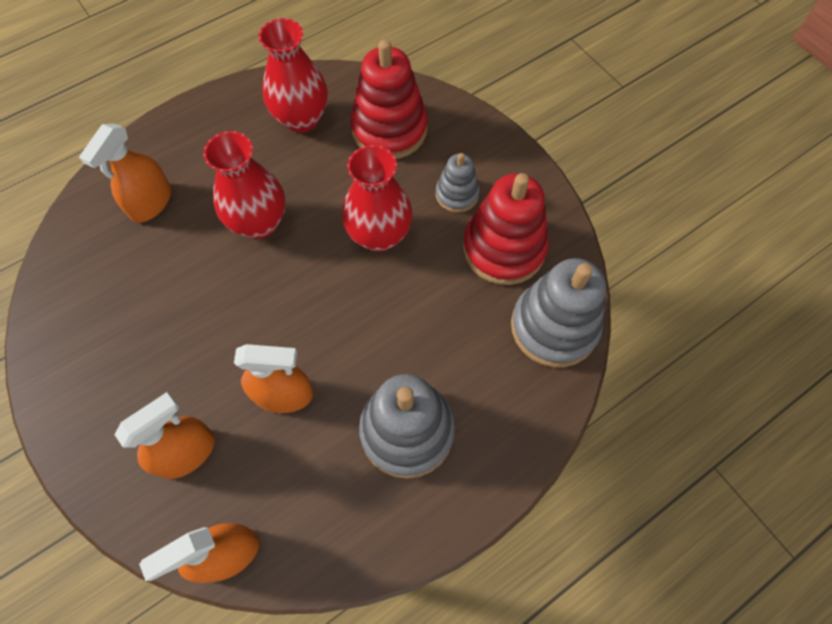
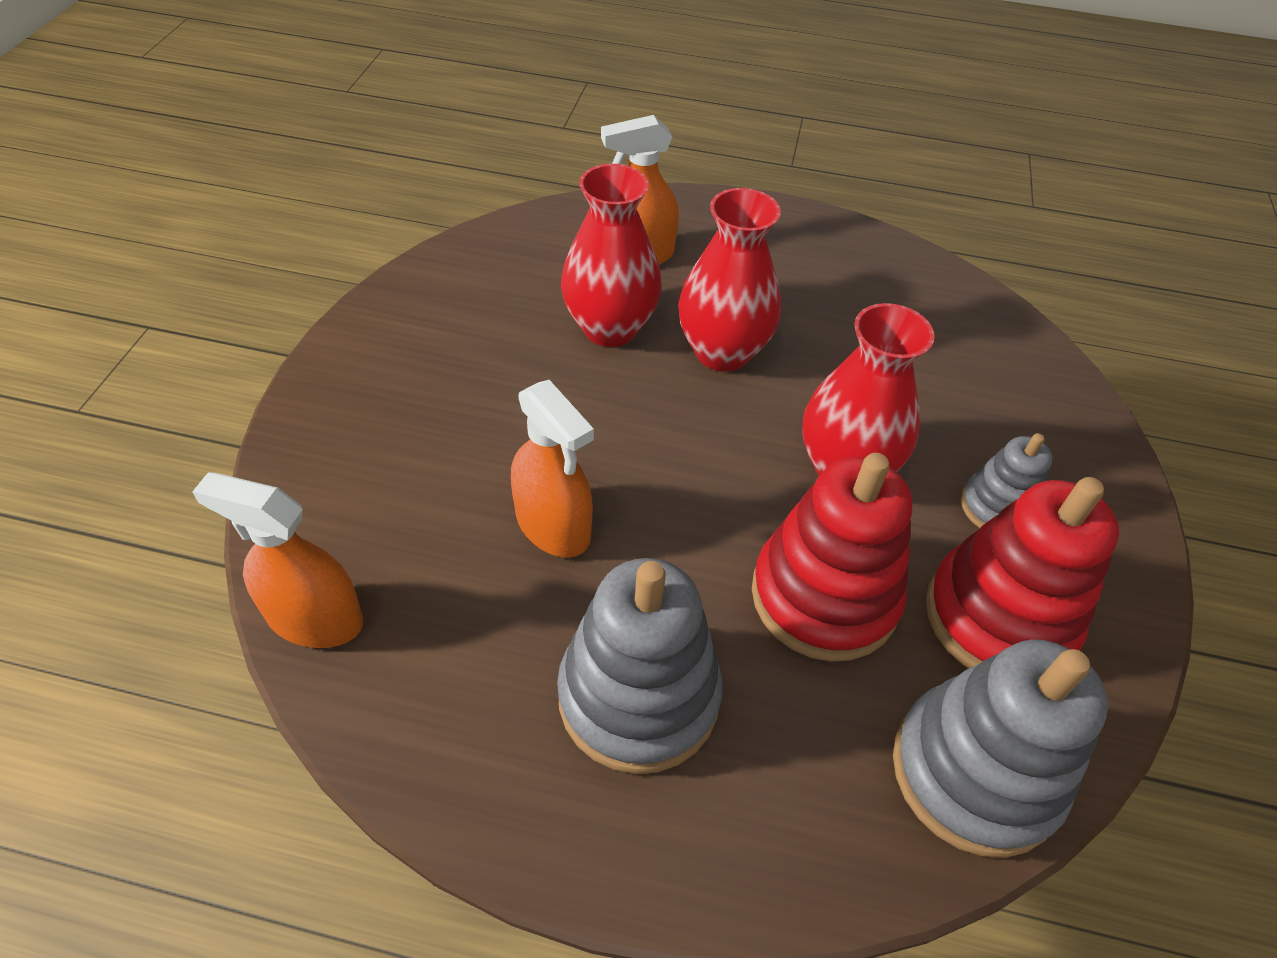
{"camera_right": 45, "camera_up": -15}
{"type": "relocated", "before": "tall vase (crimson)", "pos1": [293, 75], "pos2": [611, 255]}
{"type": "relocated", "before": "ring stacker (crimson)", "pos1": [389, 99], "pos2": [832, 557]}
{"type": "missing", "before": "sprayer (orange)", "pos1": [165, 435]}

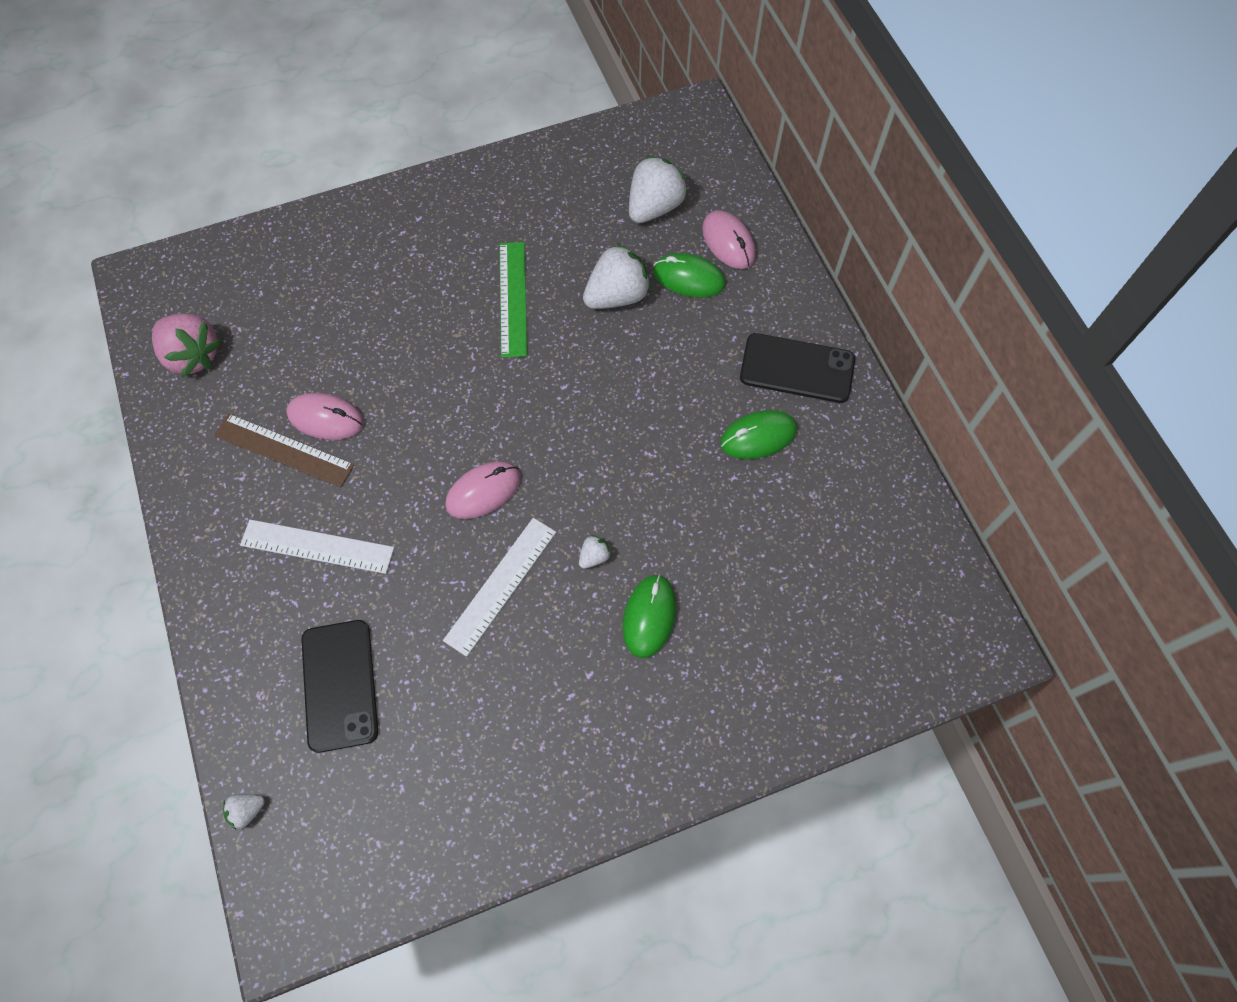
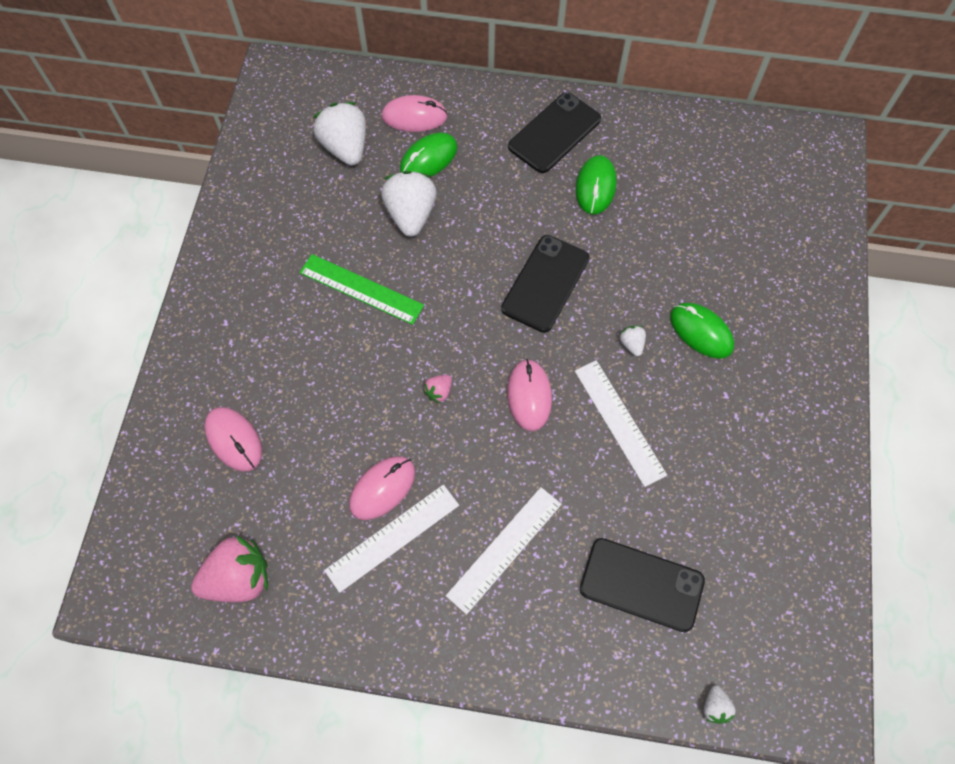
{"camera_right": -60, "camera_up": 0}
{"type": "appeared", "after": "computer mouse (rosy)", "pos2": [233, 439]}
{"type": "colour", "before": "straightedge (russet)", "after": "straightedge (snow-white)", "pos1": [284, 450], "pos2": [391, 539]}
{"type": "appeared", "after": "strawberry (rosy)", "pos2": [437, 389]}
{"type": "appeared", "after": "phone (black)", "pos2": [545, 284]}

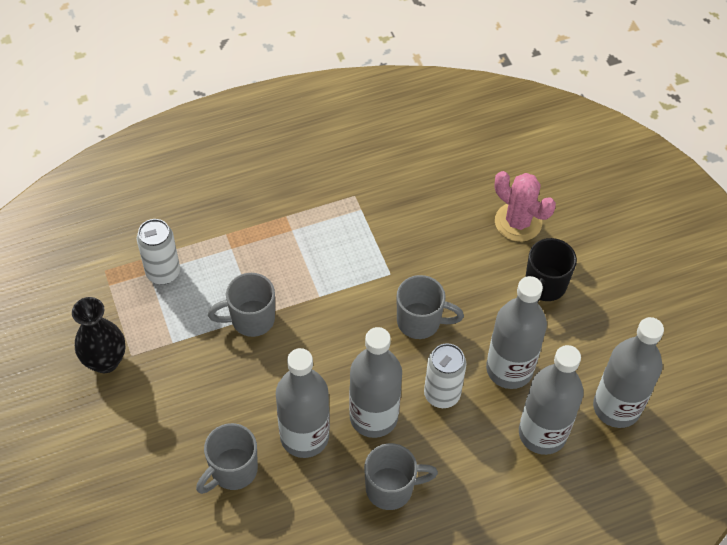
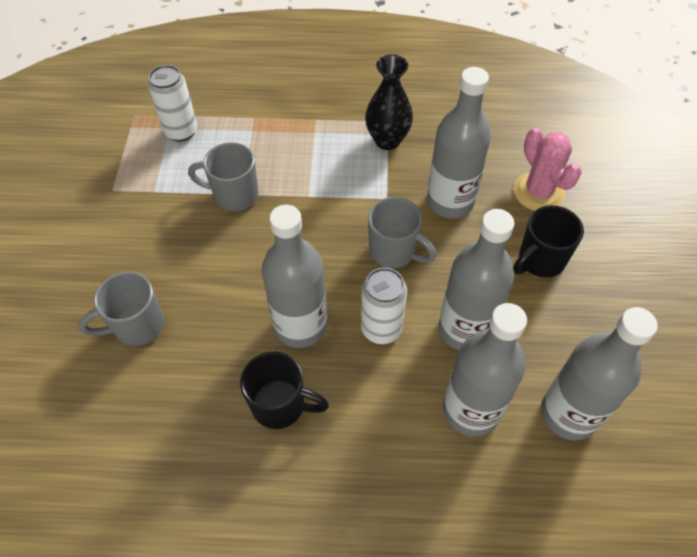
{"camera_right": 25, "camera_up": 0}
{"type": "colour", "before": "coffee mug (gray)", "after": "coffee mug (black)", "pos1": [401, 476], "pos2": [284, 390]}
{"type": "relocated", "before": "tall vase (black)", "pos1": [99, 335], "pos2": [389, 102]}
{"type": "relocated", "before": "drink bottle (gray)", "pos1": [303, 403], "pos2": [459, 142]}

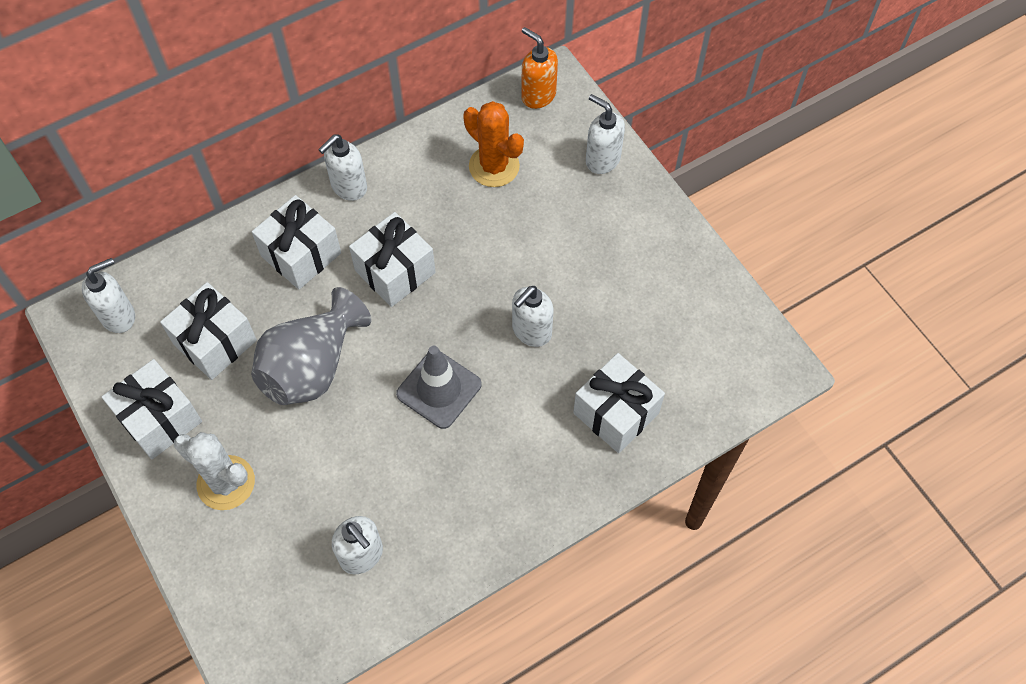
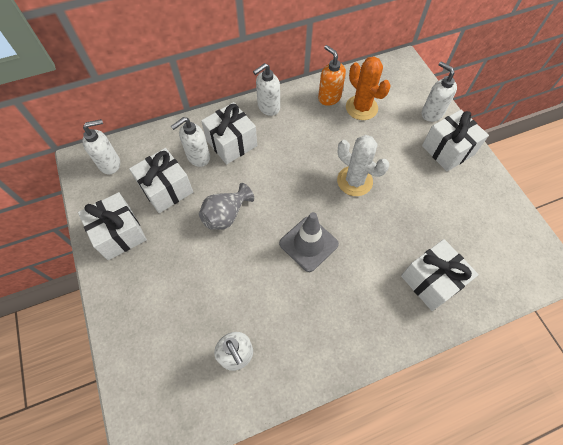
{"camera_right": 10, "camera_up": 0}
{"type": "relocated", "before": "soap pump (snow-white)", "pos1": [533, 316], "pos2": [190, 142]}
{"type": "size", "before": "tall vase (gray)", "pos1": [311, 346], "pos2": [226, 206], "scale": 0.64}
{"type": "relocated", "before": "soap pump (orange)", "pos1": [539, 68], "pos2": [332, 75]}
{"type": "relocated", "before": "cactus (snow-white)", "pos1": [214, 471], "pos2": [363, 165]}
{"type": "relocated", "before": "wrapped gift (snow-white)", "pos1": [392, 259], "pos2": [455, 140]}

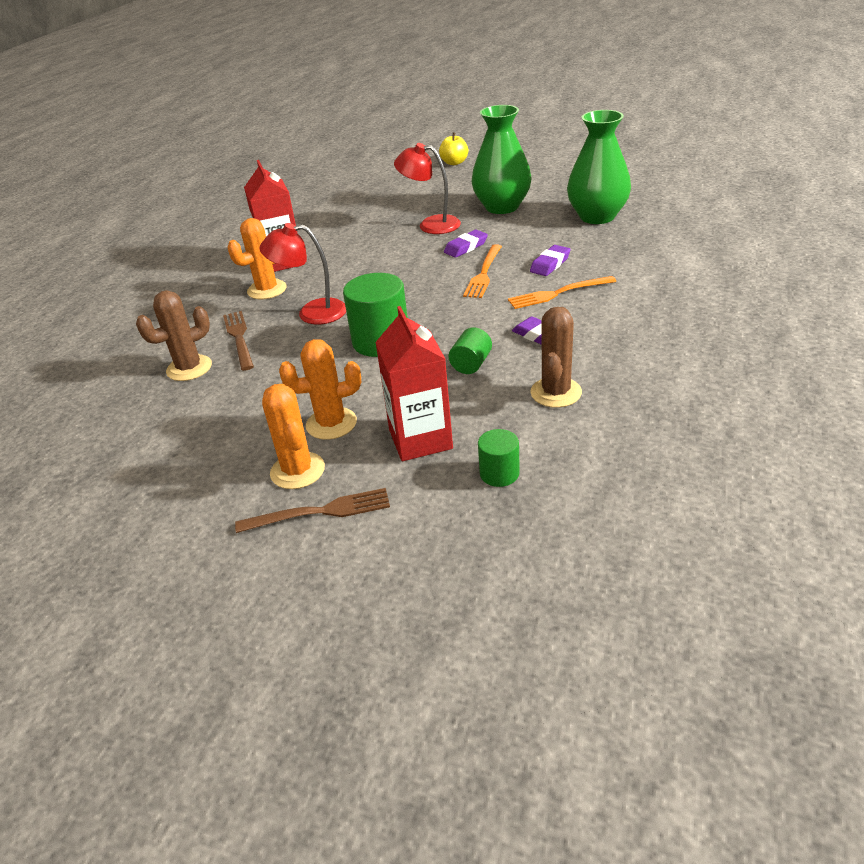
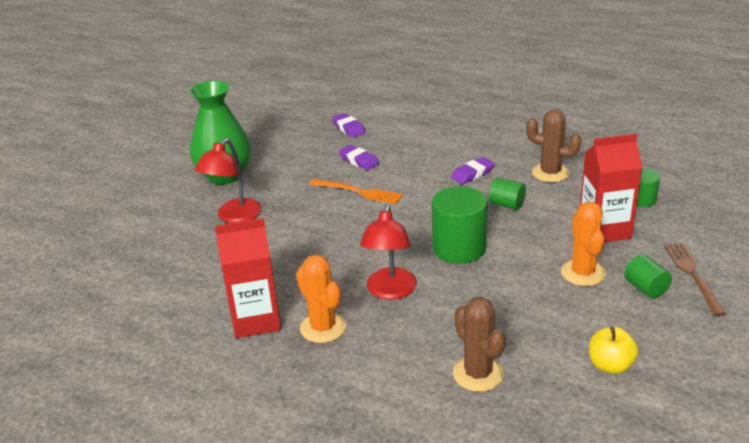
{"camera_right": -85, "camera_up": -5}
{"type": "relocated", "before": "eraser (violet)", "pos1": [466, 244], "pos2": [349, 125]}
{"type": "relocated", "before": "apple (yellow)", "pos1": [453, 148], "pos2": [614, 350]}
{"type": "exchanged", "before": "cactus (orange)", "after": "cylinder (green)", "pos1": [293, 436], "pos2": [648, 276]}
{"type": "missing", "before": "dinner fork (russet)", "pos1": [238, 341]}
{"type": "missing", "before": "dinner fork (orange)", "pos1": [562, 292]}
{"type": "missing", "before": "tall vase (green)", "pos1": [599, 167]}

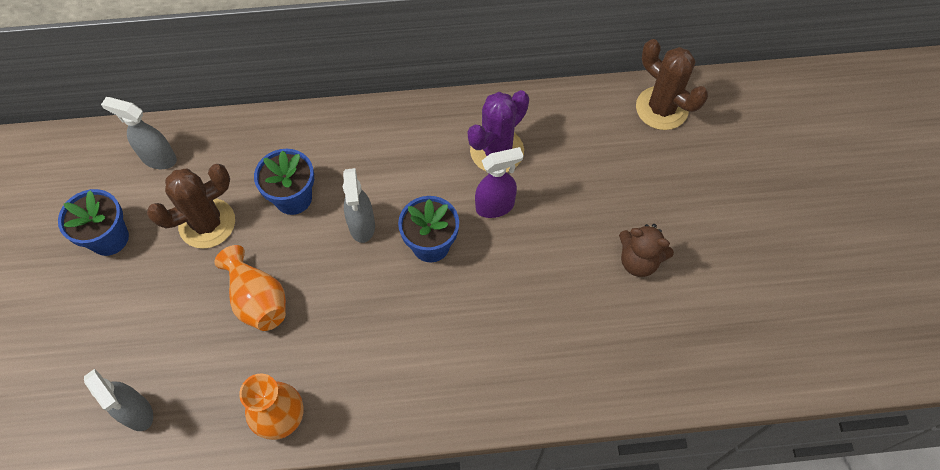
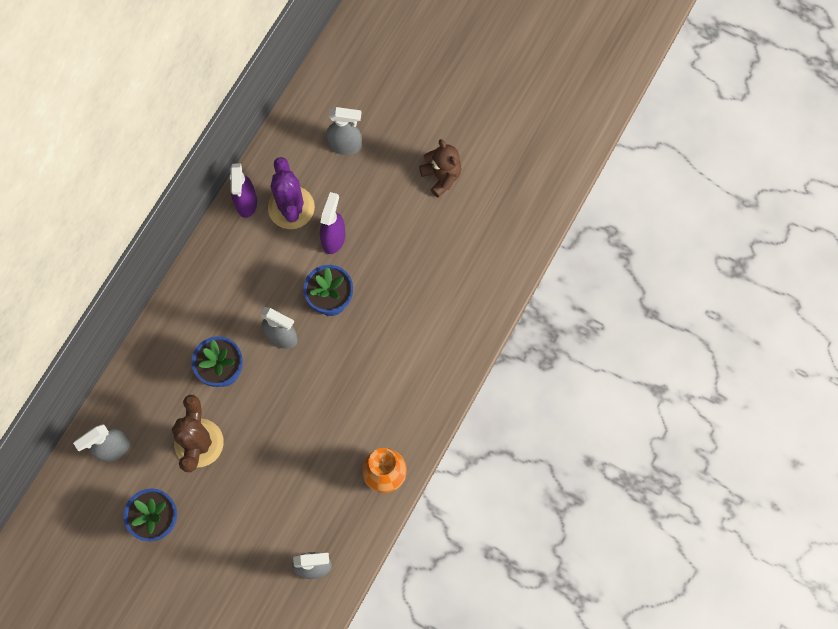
{"camera_right": -55, "camera_up": 10}
{"type": "appeared", "after": "sprayer (violet)", "pos2": [243, 190]}
{"type": "appeared", "after": "sprayer (gray)", "pos2": [344, 131]}
{"type": "spun", "before": "stuffed bear (russet)", "pos1": [646, 250], "pos2": [440, 168], "turn": -90}
{"type": "missing", "before": "tall vase (orange)", "pos1": [250, 288]}
{"type": "missing", "before": "cactus (russet)", "pos1": [672, 84]}

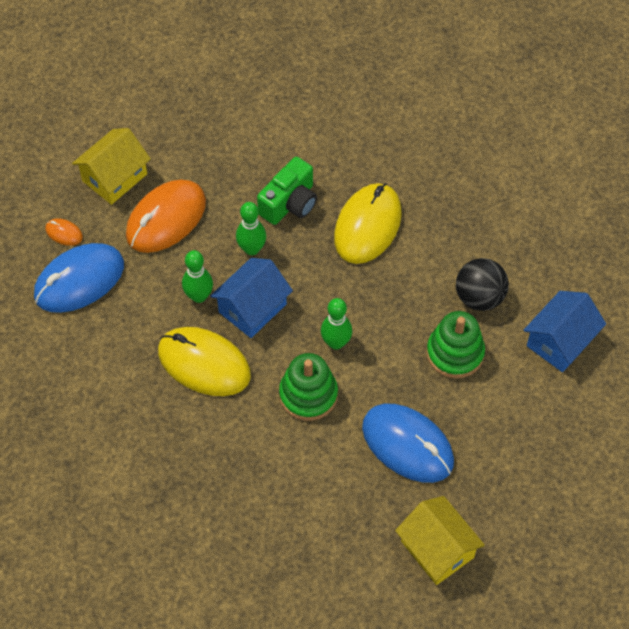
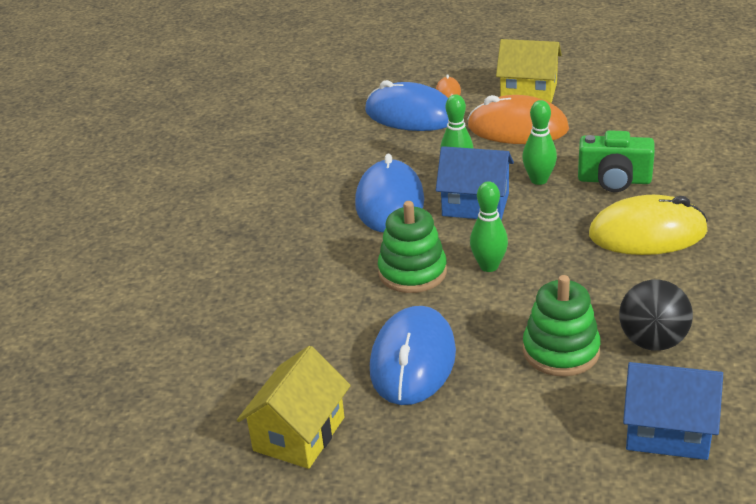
{"camera_right": 65, "camera_up": -25}
{"type": "colour", "before": "computer mouse (yellow)", "after": "computer mouse (cobalt)", "pos1": [204, 361], "pos2": [390, 193]}

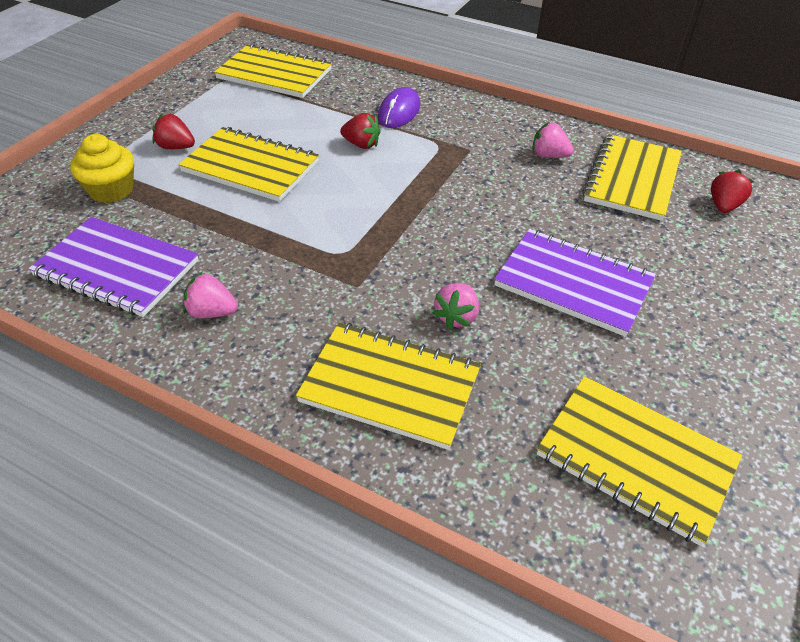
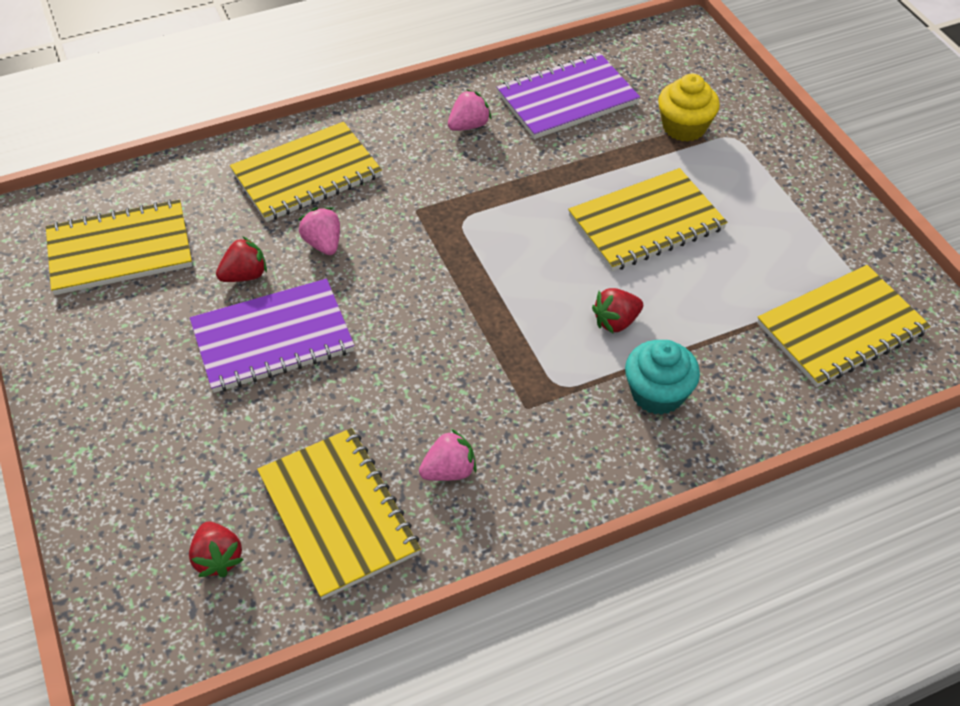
{"camera_right": 130, "camera_up": 5}
{"type": "relocated", "before": "strawberry (crimson)", "pos1": [173, 131], "pos2": [241, 259]}
{"type": "exchanged", "before": "computer mouse (violet)", "after": "cupcake (aqua)", "pos1": [399, 107], "pos2": [662, 377]}

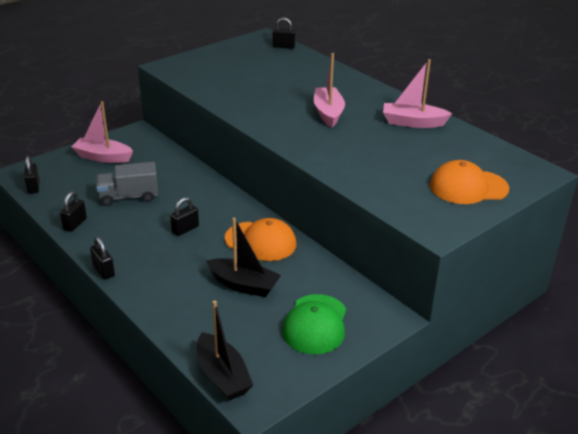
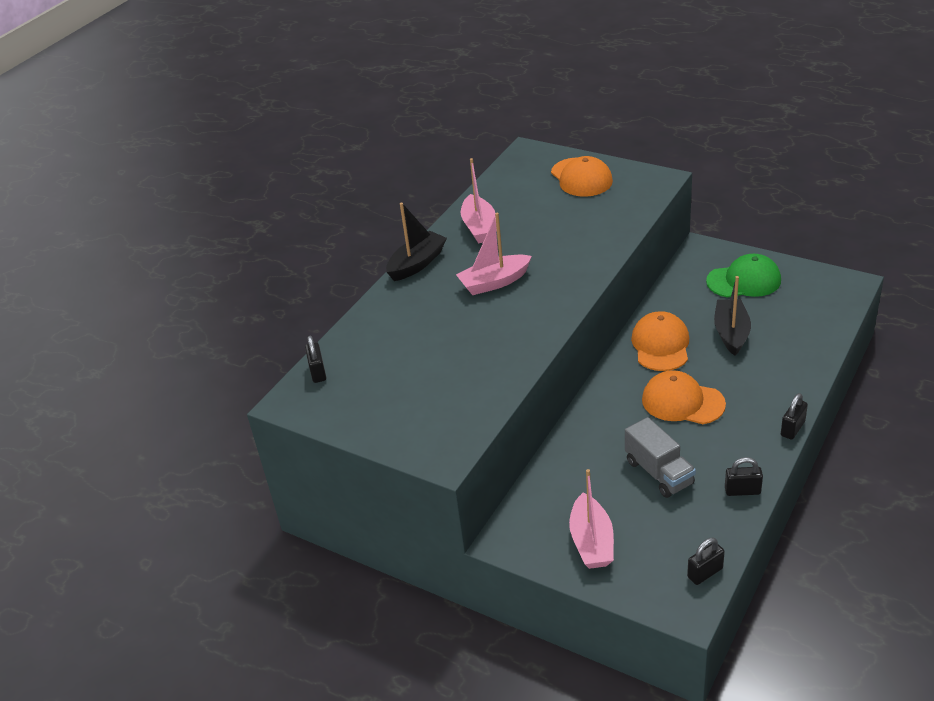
{"camera_right": -105, "camera_up": 5}
{"type": "relocated", "before": "toy boat (black)", "pos1": [225, 350], "pos2": [416, 242]}
{"type": "exchanged", "before": "lock (black)", "after": "peaked cap (orange)", "pos1": [184, 216], "pos2": [684, 397]}

